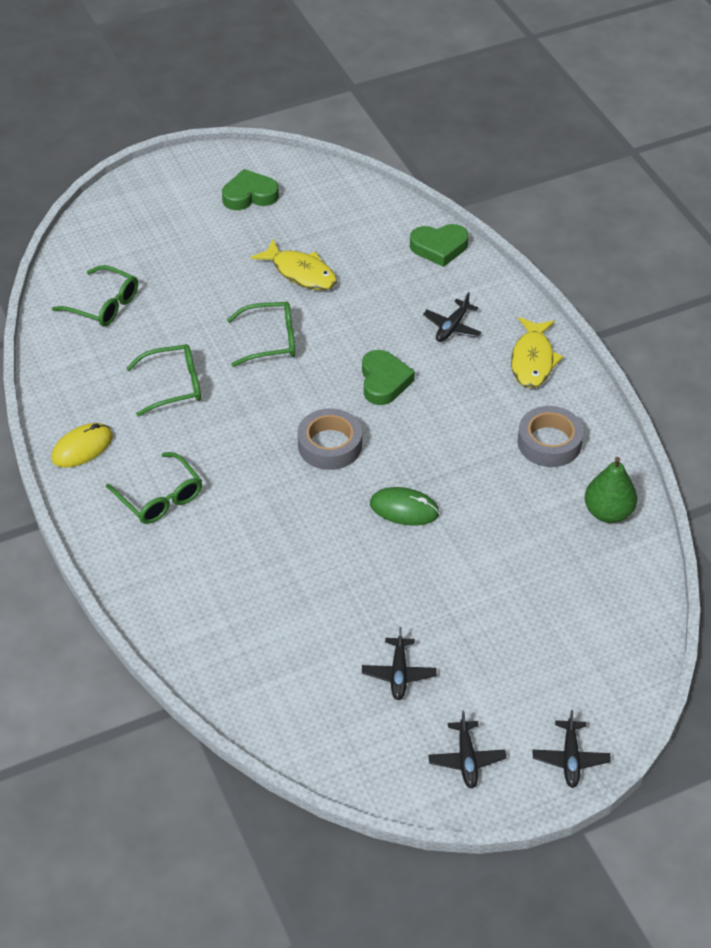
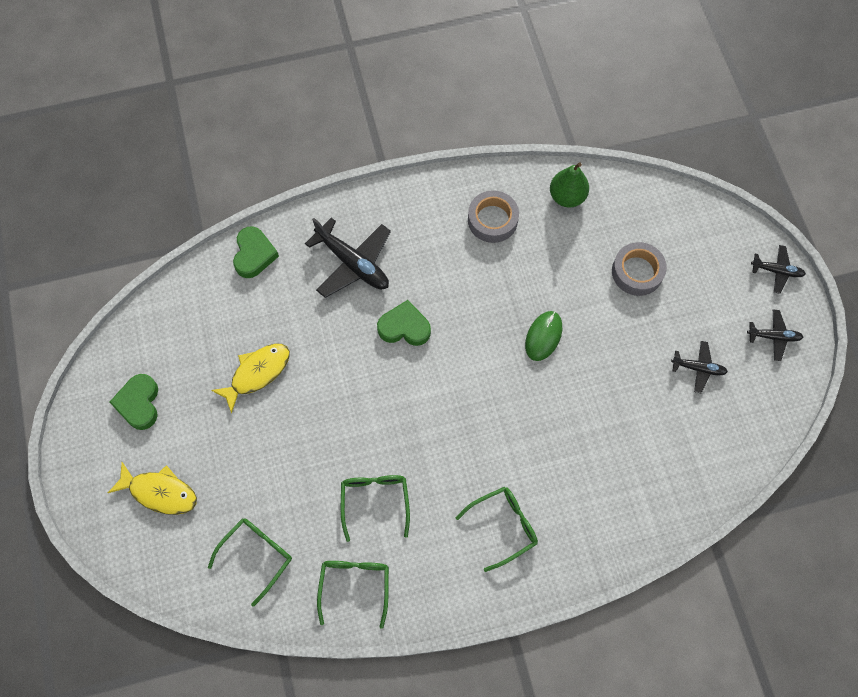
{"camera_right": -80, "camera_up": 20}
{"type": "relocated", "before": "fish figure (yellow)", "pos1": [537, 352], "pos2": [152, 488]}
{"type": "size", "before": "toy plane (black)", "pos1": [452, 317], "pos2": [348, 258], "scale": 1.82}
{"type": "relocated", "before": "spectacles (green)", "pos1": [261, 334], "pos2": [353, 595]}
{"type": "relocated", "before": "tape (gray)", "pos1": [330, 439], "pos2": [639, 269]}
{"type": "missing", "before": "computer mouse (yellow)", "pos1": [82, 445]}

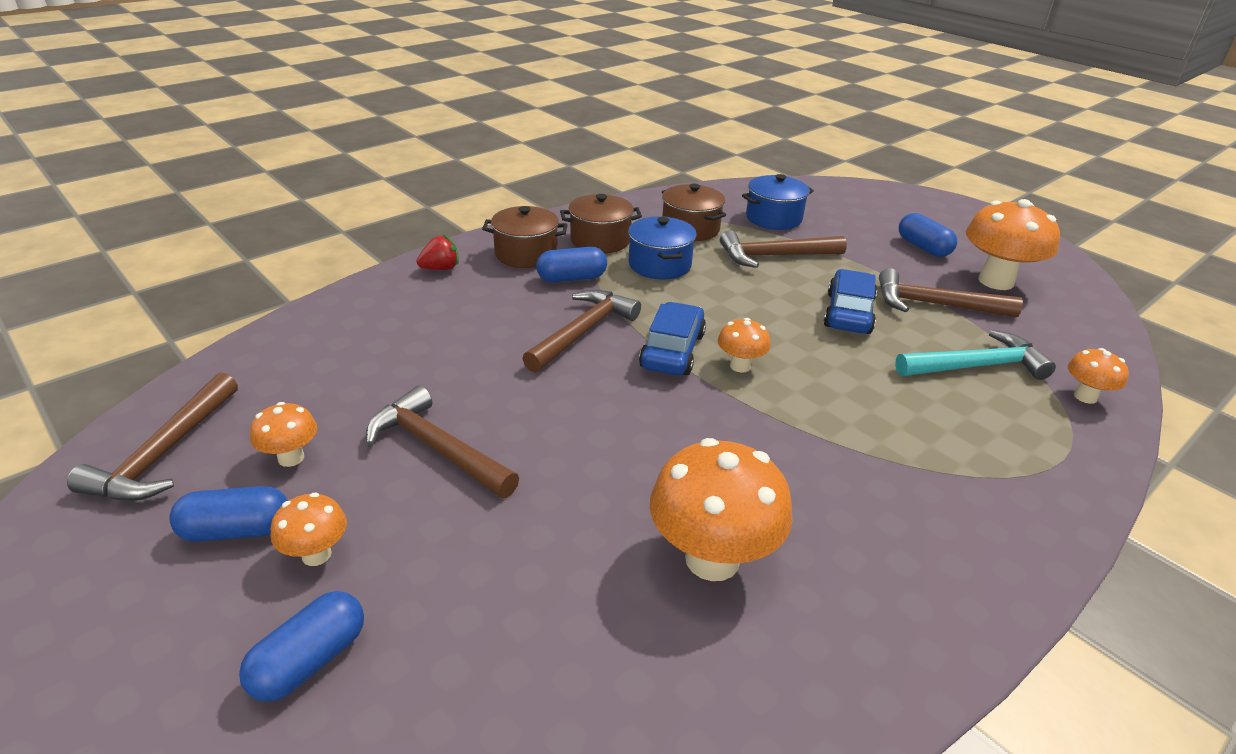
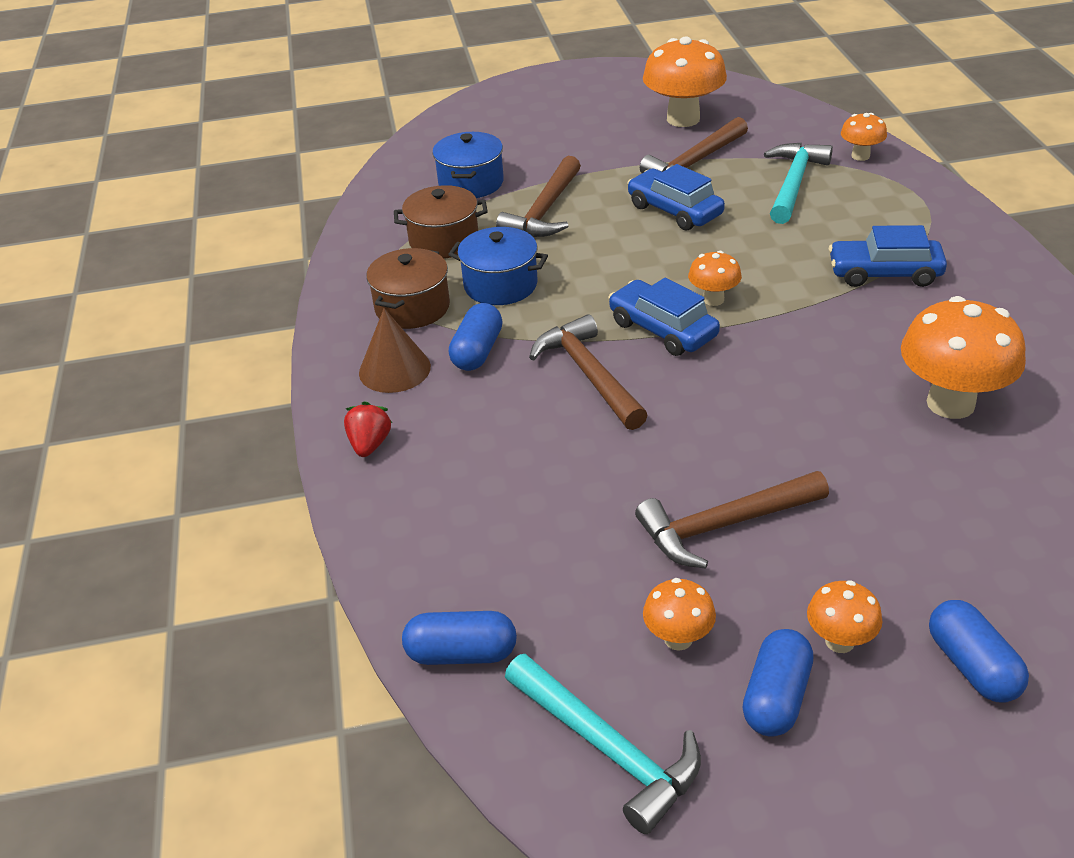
{"camera_right": -55, "camera_up": 5}
{"type": "exchanged", "before": "pot (russet)", "after": "solid cone (russet)", "pos1": [525, 237], "pos2": [395, 350]}
{"type": "relocated", "before": "pill shape (cobalt)", "pos1": [928, 235], "pos2": [459, 638]}
{"type": "colour", "before": "carpenter's hammer (russet)", "after": "carpenter's hammer (aqua)", "pos1": [152, 436], "pos2": [603, 744]}
{"type": "appeared", "after": "car (cobalt)", "pos2": [888, 256]}

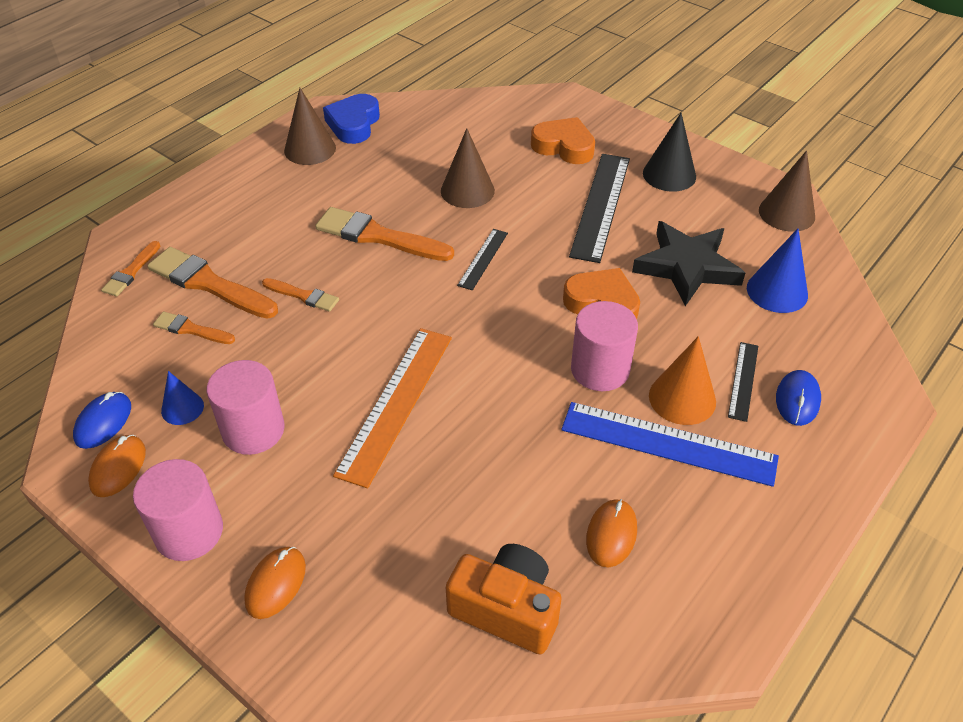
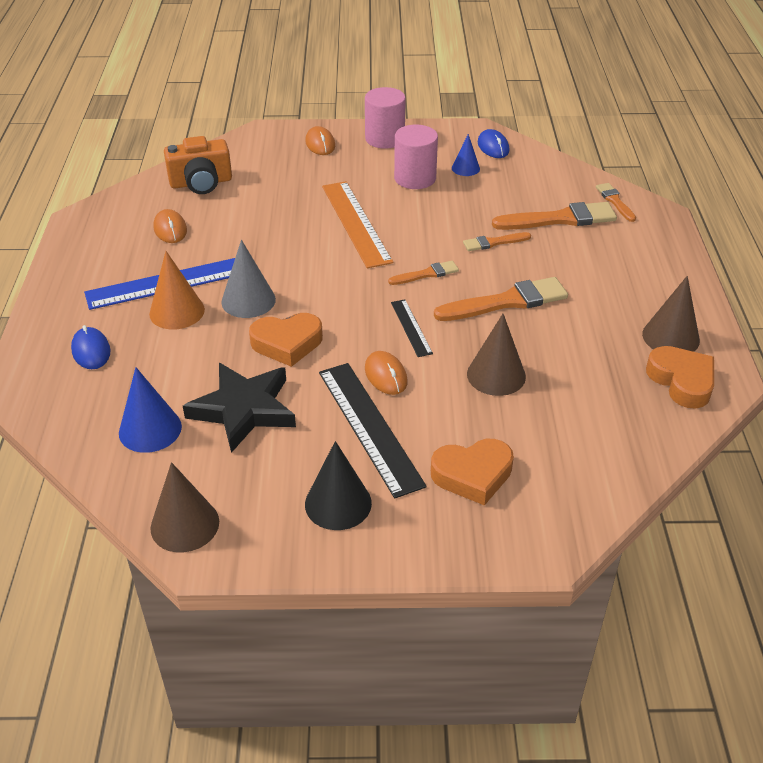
{"camera_right": 140, "camera_up": -5}
{"type": "exchanged", "before": "cylinder (rosy)", "after": "solid cone (gray)", "pos1": [604, 346], "pos2": [248, 279]}
{"type": "relocated", "before": "computer mouse (orange)", "pos1": [117, 466], "pos2": [386, 373]}
{"type": "relocated", "before": "paintbrush (orange)", "pos1": [194, 328], "pos2": [423, 273]}
{"type": "colour", "before": "heart shape (cobalt)", "after": "heart shape (orange)", "pos1": [351, 119], "pos2": [680, 377]}
{"type": "missing", "before": "straightedge (black)", "pos1": [743, 382]}

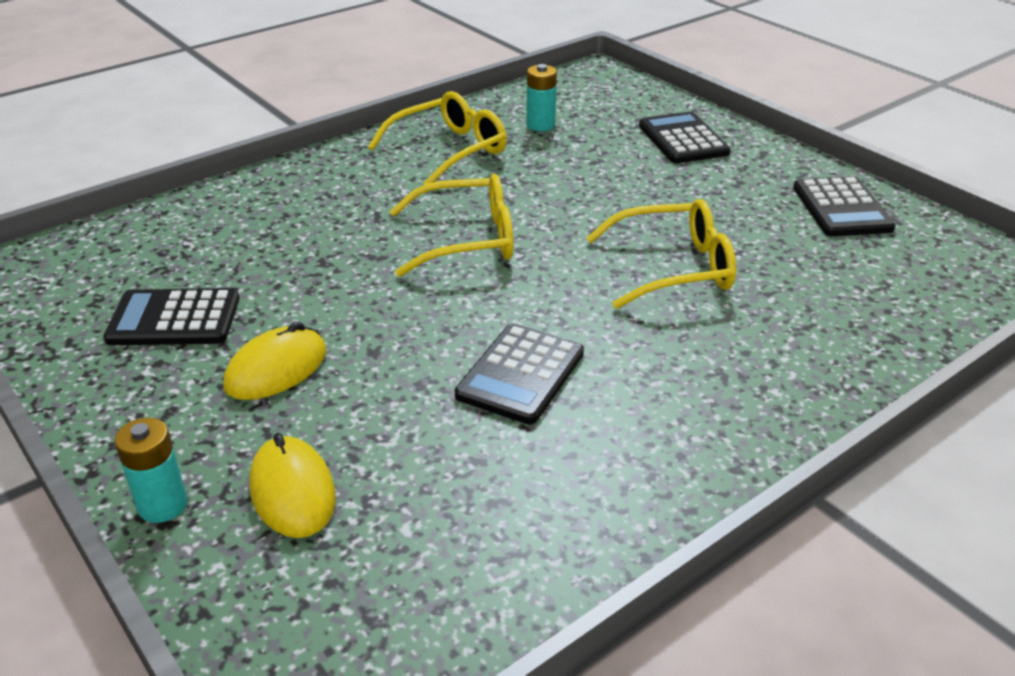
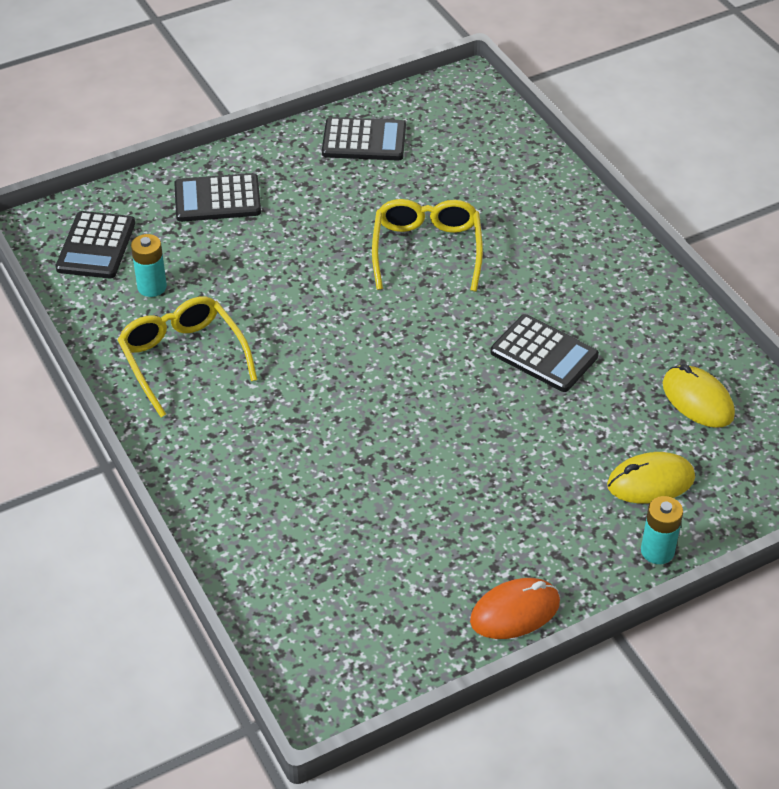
{"camera_right": -80, "camera_up": 10}
{"type": "relocated", "before": "calculator (black)", "pos1": [171, 316], "pos2": [95, 244]}
{"type": "appeared", "after": "computer mouse (orange)", "pos2": [515, 608]}
{"type": "relocated", "before": "computer mouse (yellow)", "pos1": [275, 361], "pos2": [699, 396]}
{"type": "missing", "before": "spectacles (yellow)", "pos1": [451, 225]}

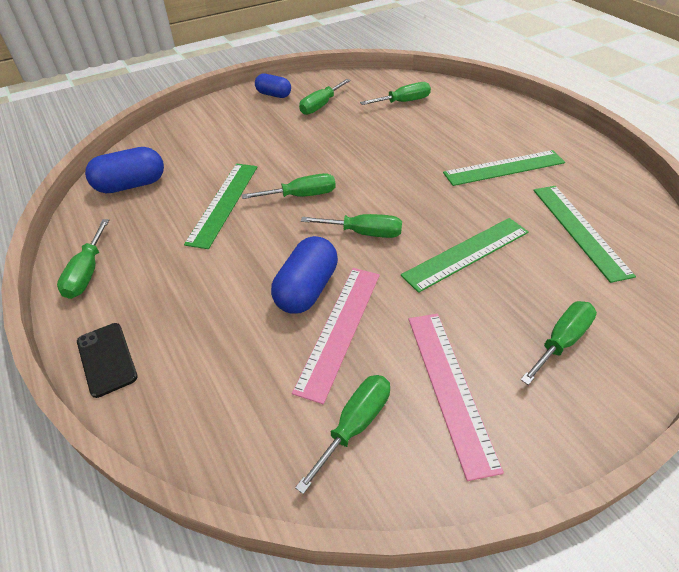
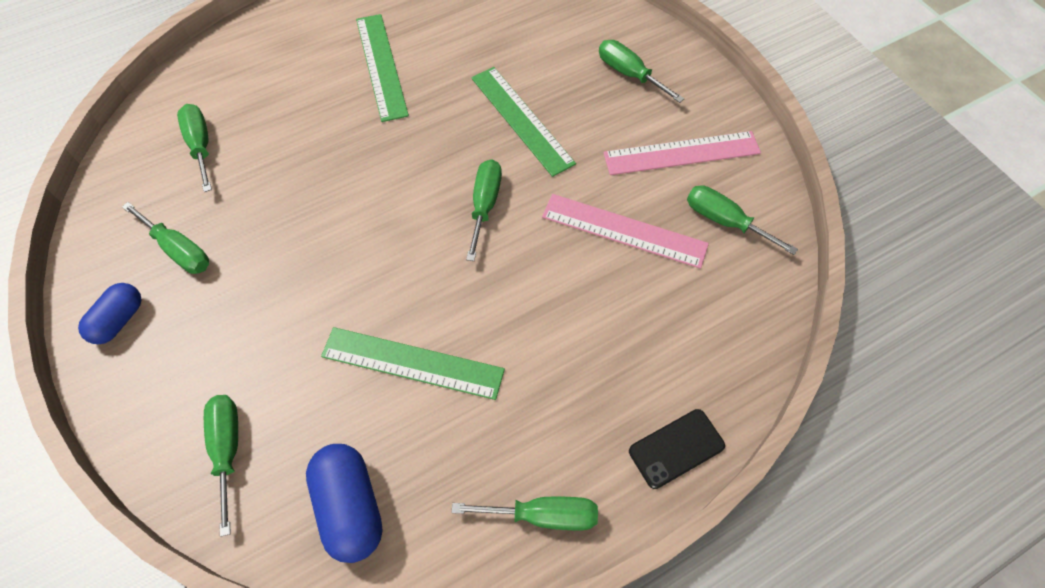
{"camera_right": -90, "camera_up": 15}
{"type": "relocated", "before": "screwdriver (green)", "pos1": [289, 186], "pos2": [221, 466]}
{"type": "missing", "before": "pill shape (cobalt)", "pos1": [304, 275]}
{"type": "missing", "before": "straightedge (green)", "pos1": [584, 234]}

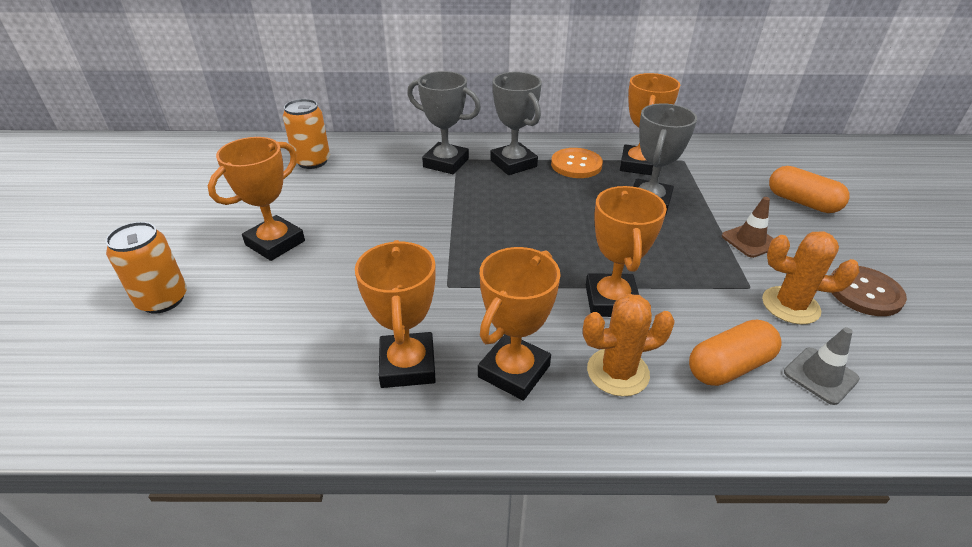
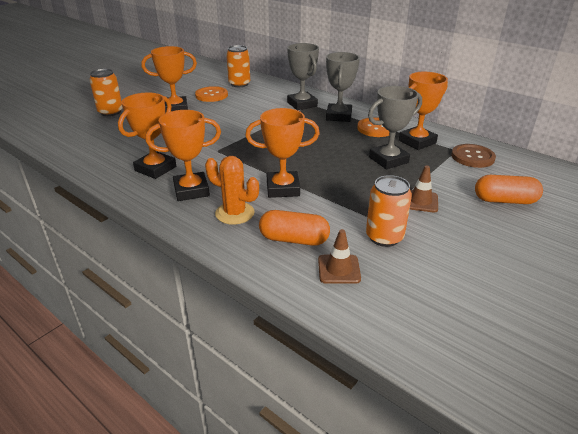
{"camera_right": 40, "camera_up": -5}
{"type": "appeared", "after": "sewing button (orange)", "pos2": [211, 94]}
{"type": "spun", "before": "trophy (orange)", "pos1": [626, 251], "pos2": [282, 153], "turn": 45}
{"type": "colour", "before": "safety cone (gray)", "after": "safety cone (russet)", "pos1": [822, 366], "pos2": [339, 256]}
{"type": "exchanged", "before": "cactus (orange)", "after": "soda can (orange)", "pos1": [811, 277], "pos2": [389, 211]}
{"type": "relocated", "before": "sewing button (russet)", "pos1": [869, 291], "pos2": [474, 156]}
{"type": "spun", "before": "pill shape (orange)", "pos1": [809, 189], "pos2": [509, 189], "turn": -75}

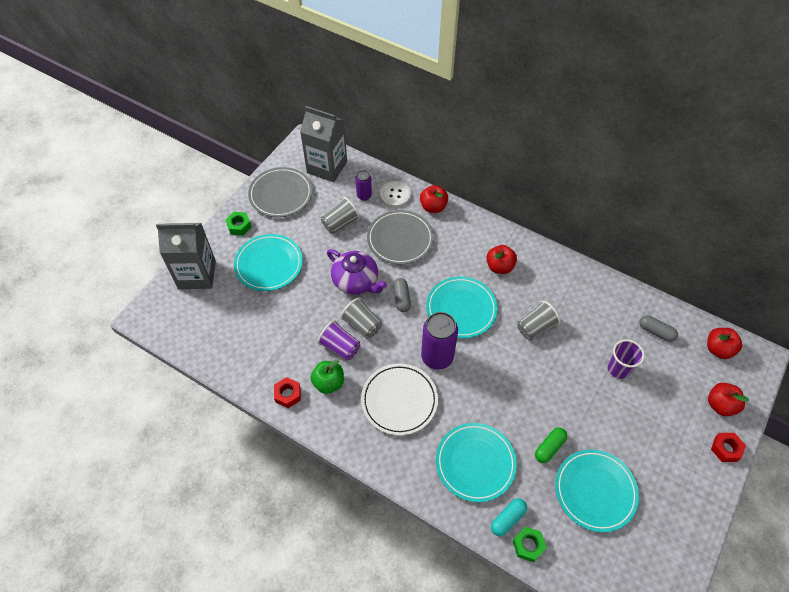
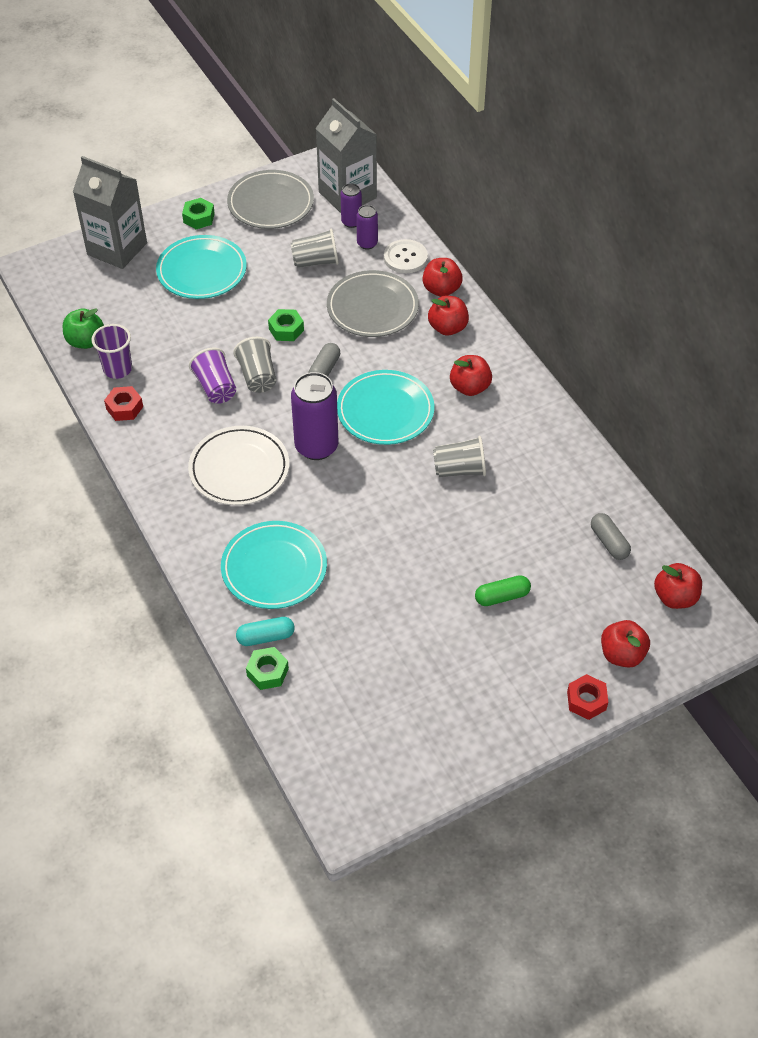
{"camera_right": 30, "camera_up": -5}
{"type": "relocated", "before": "apple (green)", "pos1": [327, 376], "pos2": [83, 328]}
{"type": "relocated", "before": "tumbler (violet)", "pos1": [626, 359], "pos2": [112, 351]}
{"type": "exchanged", "before": "teapot (violet)", "after": "nut (green)", "pos1": [357, 272], "pos2": [286, 325]}
{"type": "appeared", "after": "soda can (violet)", "pos2": [351, 205]}
{"type": "appeared", "after": "apple (crimson)", "pos2": [448, 316]}
{"type": "relocated", "before": "pill shape (green)", "pos1": [551, 445], "pos2": [503, 590]}
{"type": "missing", "before": "dinner plate (aqua)", "pos1": [597, 490]}

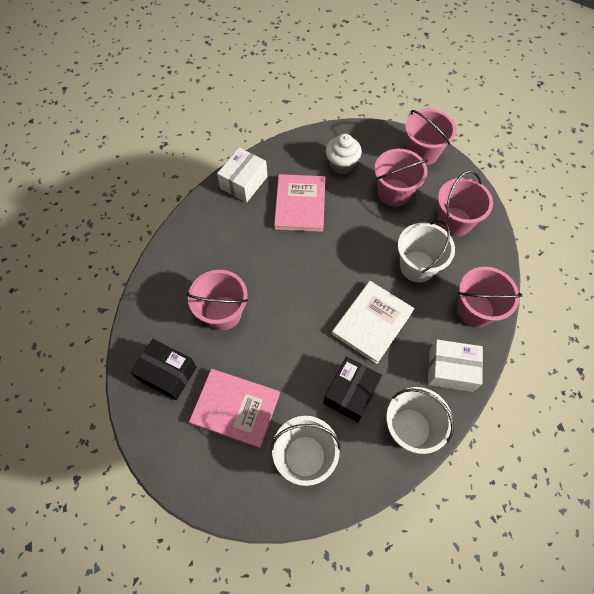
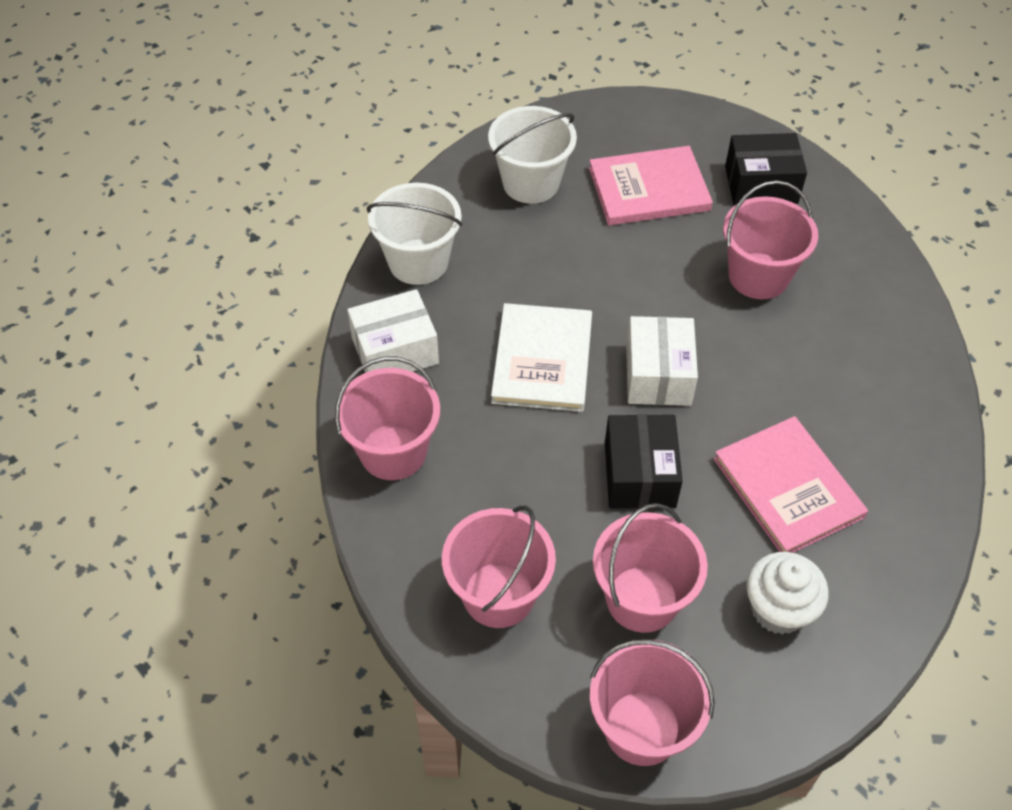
{"camera_right": 150, "camera_up": -10}
{"type": "relocated", "before": "package (black)", "pos1": [352, 389], "pos2": [644, 461]}
{"type": "relocated", "before": "package (snow-white)", "pos1": [242, 175], "pos2": [662, 361]}
{"type": "missing", "before": "sand bucket (snow-white)", "pos1": [426, 251]}

